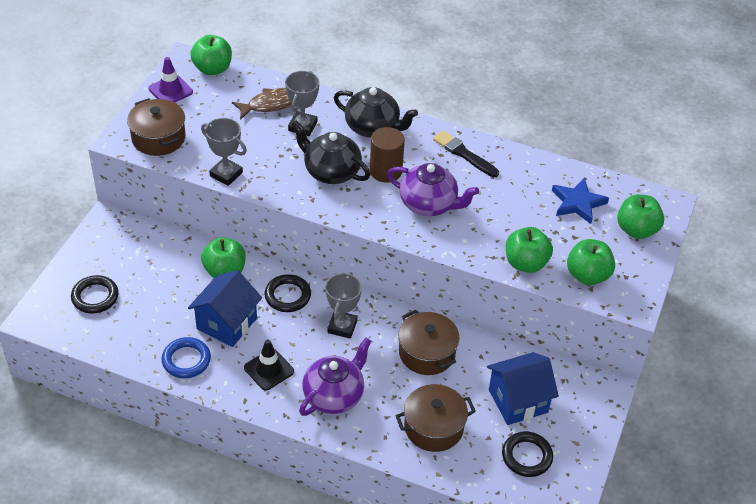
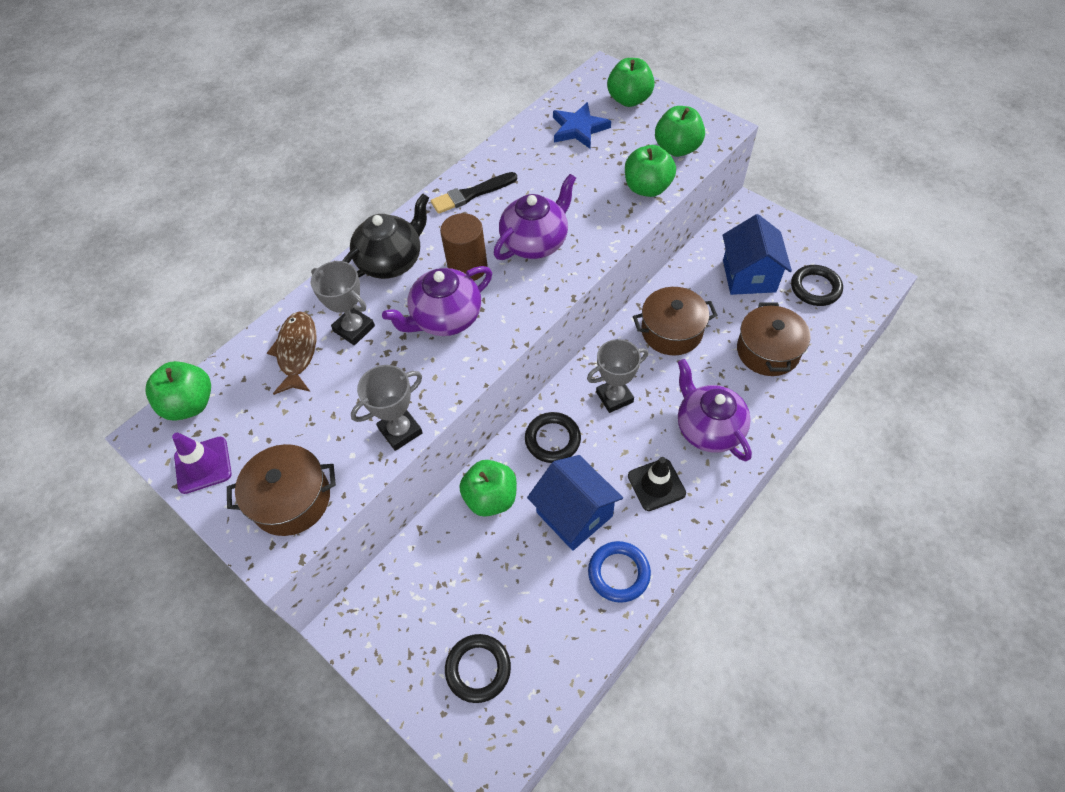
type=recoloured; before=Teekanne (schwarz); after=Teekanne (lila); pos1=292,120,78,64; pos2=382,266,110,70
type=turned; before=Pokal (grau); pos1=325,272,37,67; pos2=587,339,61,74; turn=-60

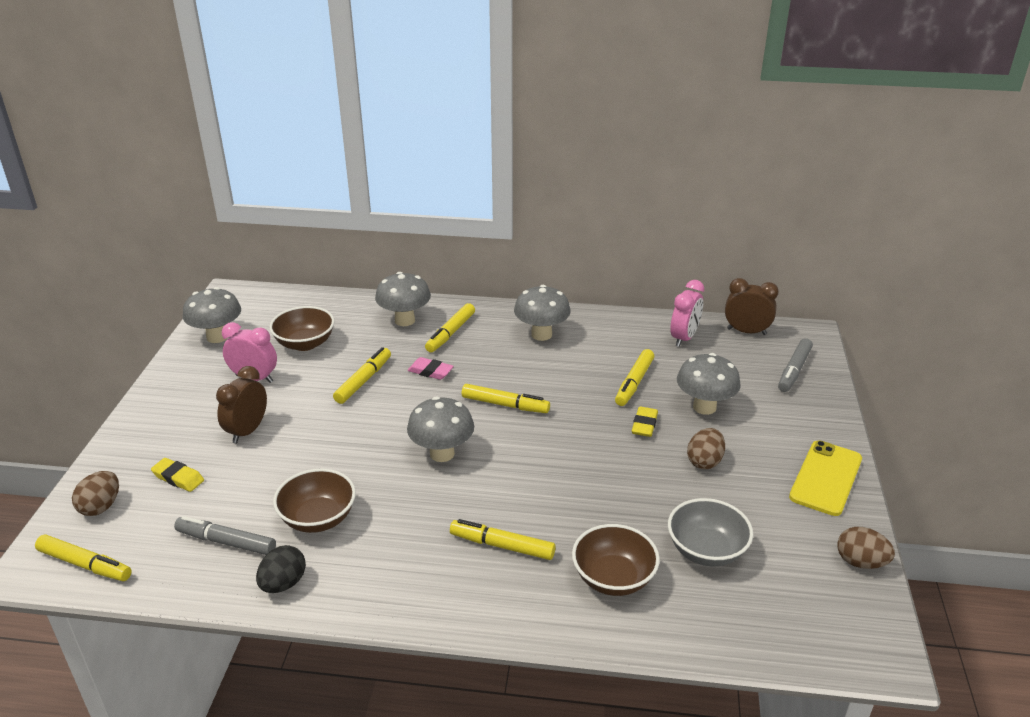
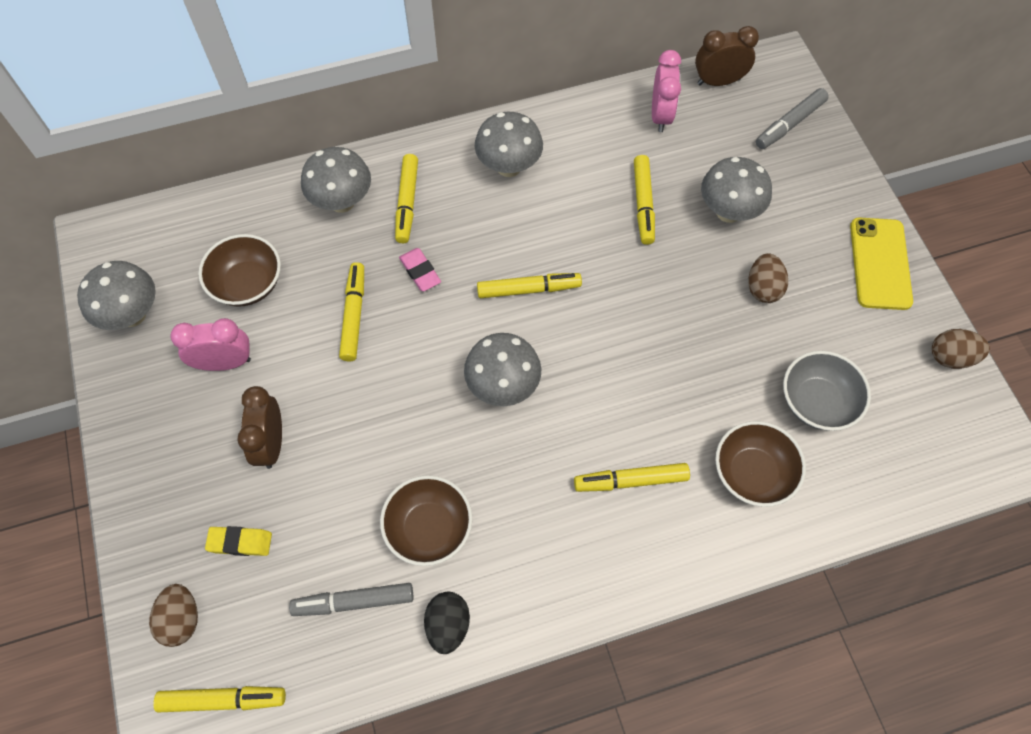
type=turned; before=Filzstift (grau); pos1=778,338,35,54; pos2=756,88,73,61; turn=45
type=turned; before=Radiergummi (rosa); pos1=407,357,47,23; pos2=399,248,42,43; turn=60
type=removed; before=Radiergummi (gelb); pos1=632,406,26,31

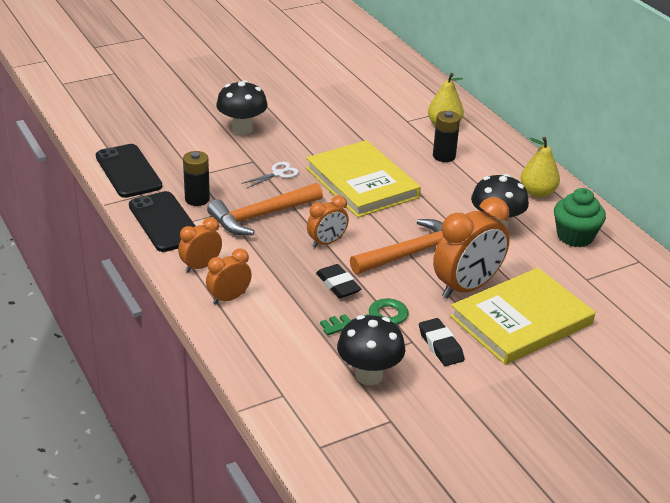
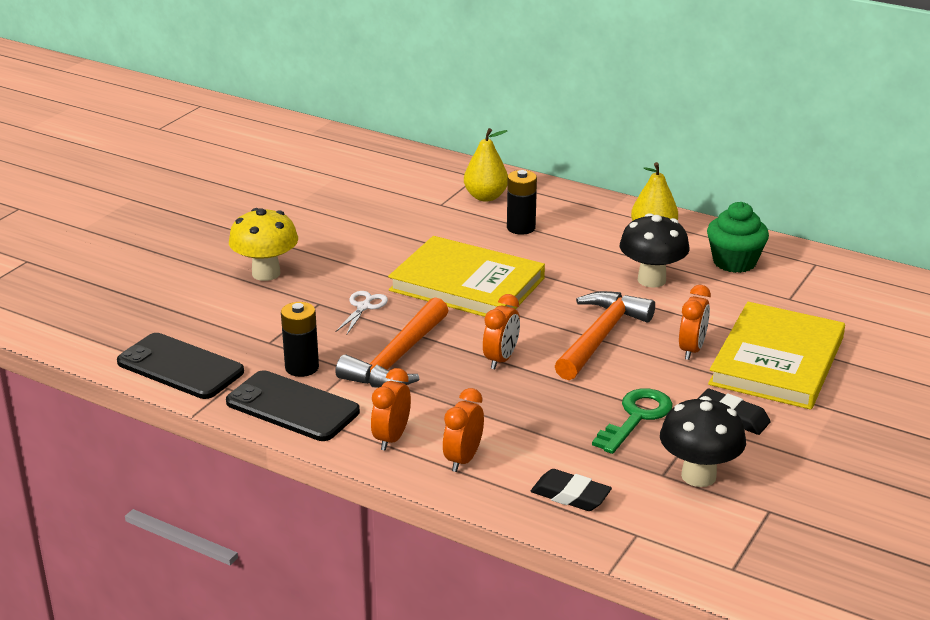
type=recoloured; before=Pilz (schwarz); after=Pilz (gelb); pos1=216,80,52,55; pos2=229,208,69,73
type=resized; before=Wecker (orange); pos1=433,197,77,102; pos2=679,285,32,75; scale=0.55
type=moved; before=Radiergummi (schwarz); pos1=316,264,45,34; pos2=531,469,81,42

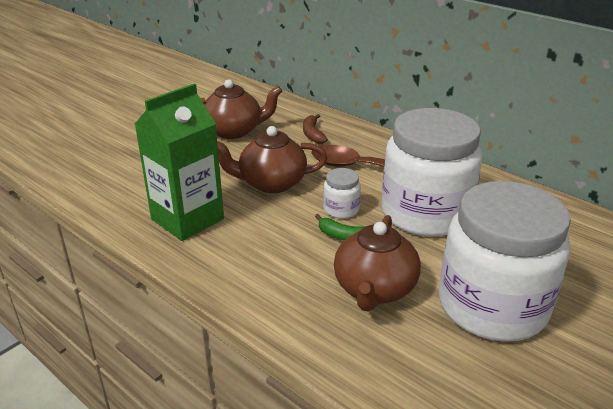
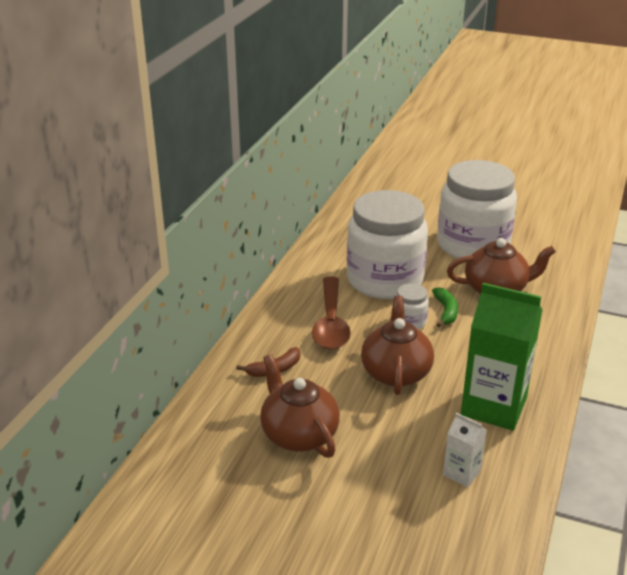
type=turned; before=Teekanne (braun); pos1=217,126,110,67; pos2=361,295,73,100; turn=-150
type=added; after=Getränkekarton (weiß); pos2=443,413,44,74

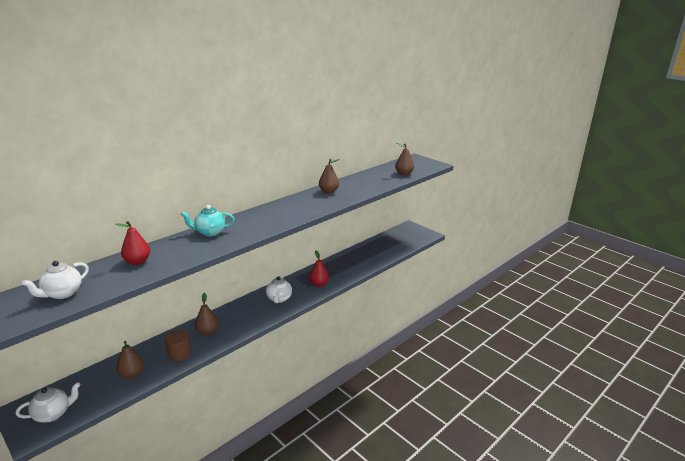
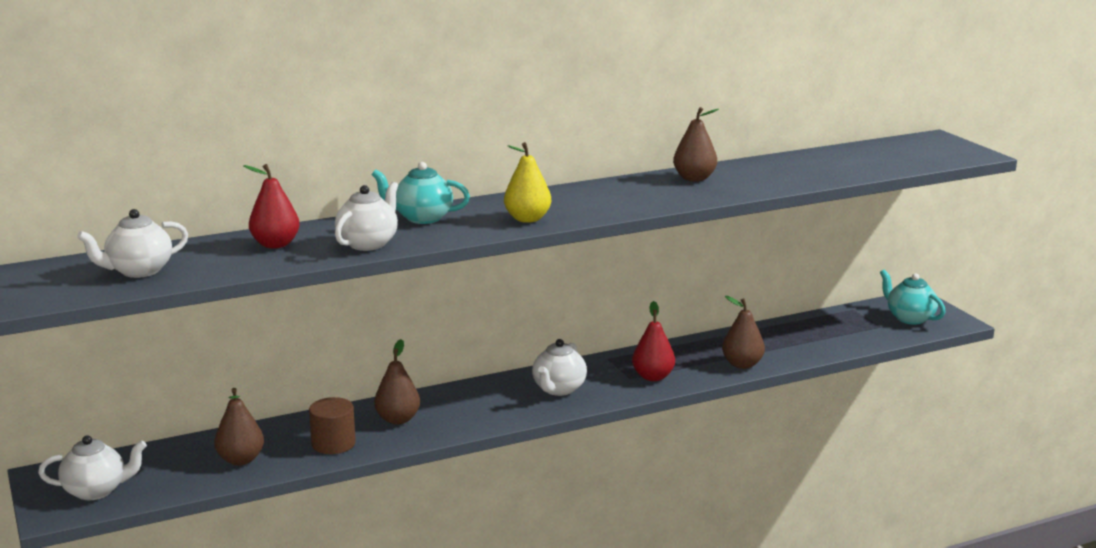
type=moved; before=Birne (braun); pos1=395,143,19,33; pos2=722,296,43,73
type=added; after=Birne (gelb); pos2=504,142,47,81
type=added; after=Teekanne (weiß); pos2=335,182,63,69
type=added; after=Teekanne (türkis); pos2=880,269,66,56

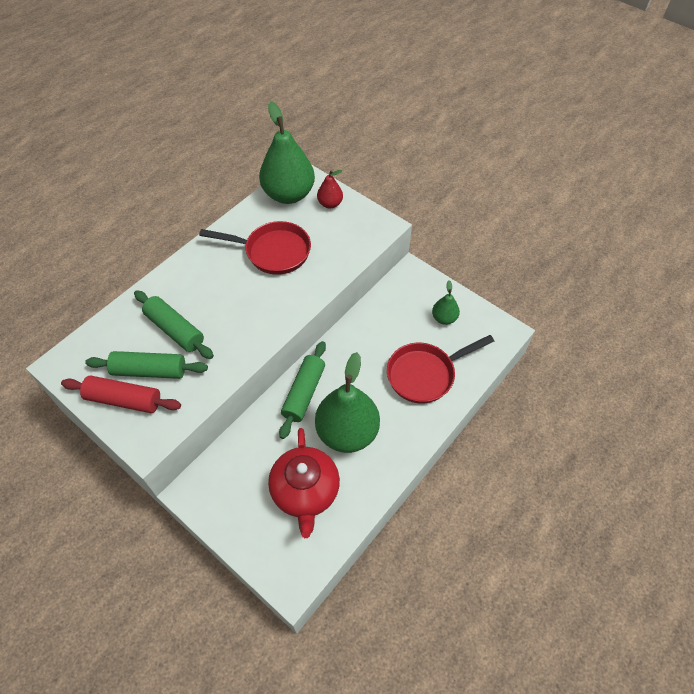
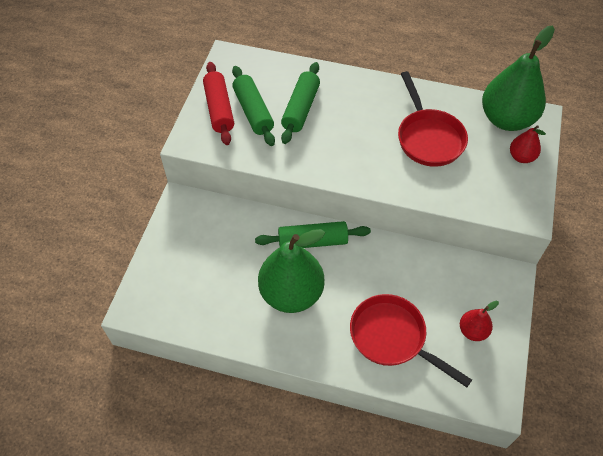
type=recoloured; before=Birne (grün); after=Birne (rot); pos1=432,280,28,45; pos2=460,301,39,40
type=removed; before=Teekanne (rot); pos1=268,428,72,110

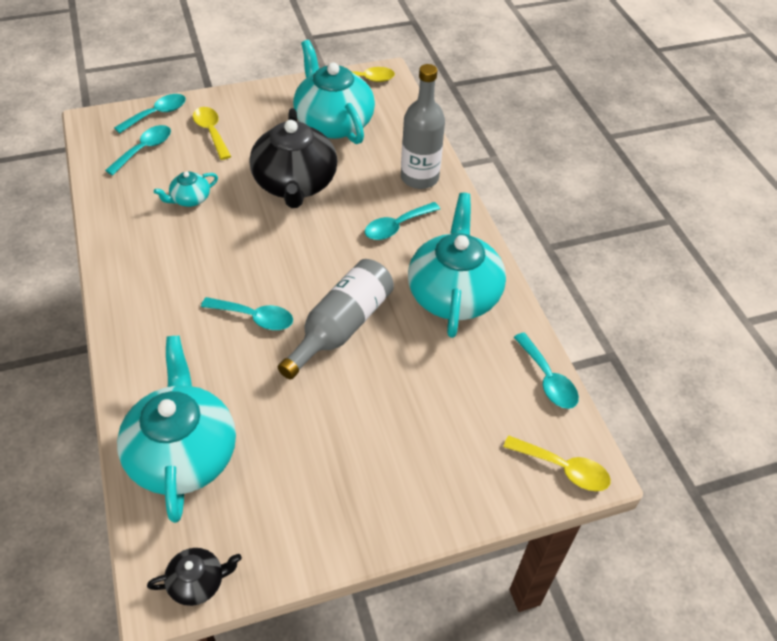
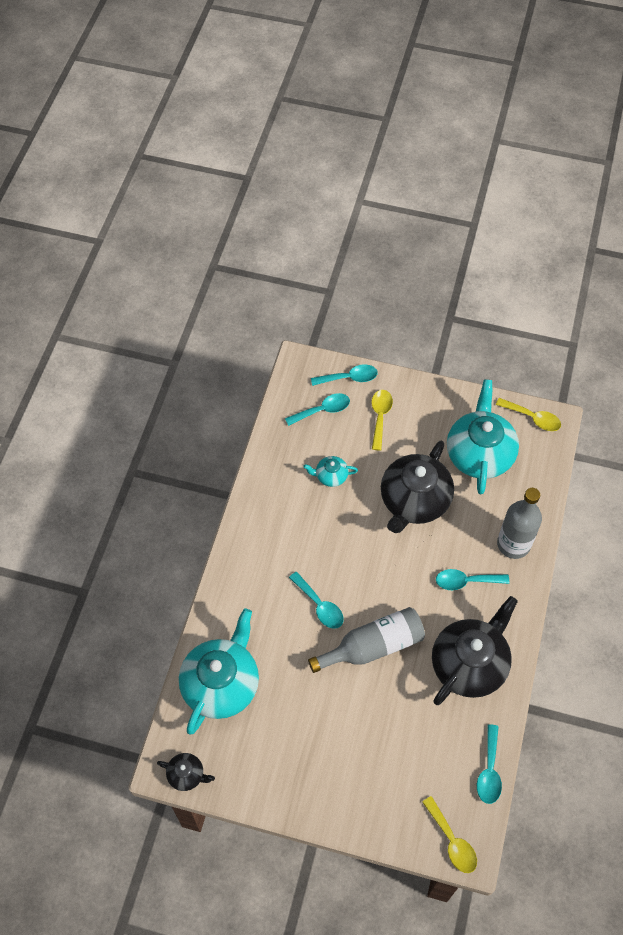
type=recoloured; before=Teekanne (türkis); after=Teekanne (schwarz); pos1=408,193,98,145; pos2=432,596,86,109

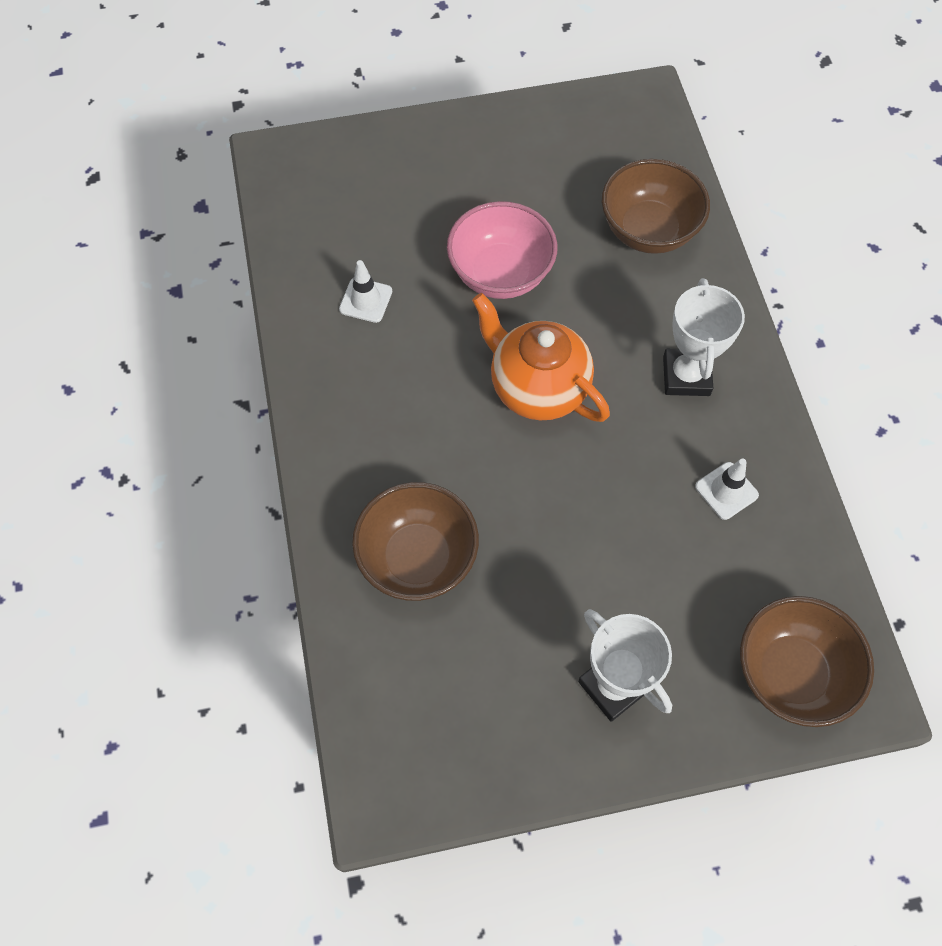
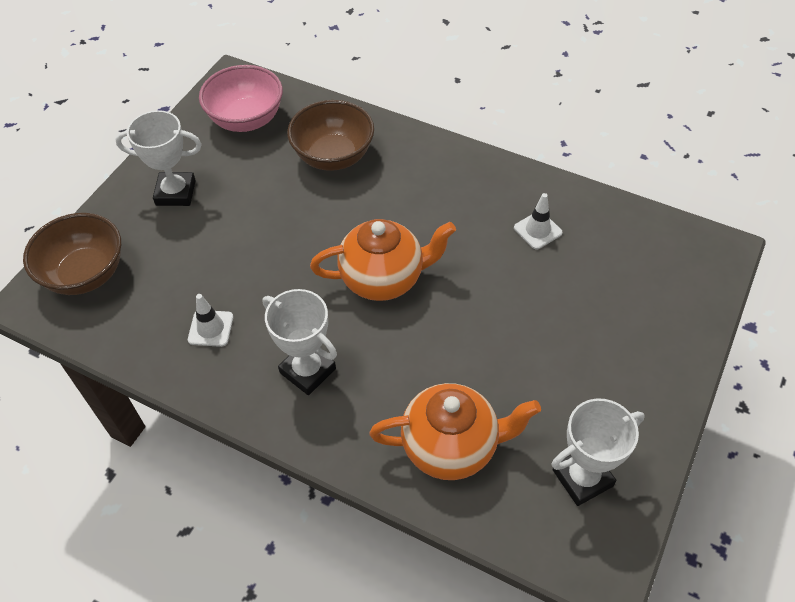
type=replaced; before=Schüssel (braun); after=Teekanne (orange); pos1=602,159,108,95; pos2=369,383,172,97
type=moved; before=Schüssel (rosa); pos1=447,201,110,98; pos2=199,65,84,67
type=added; after=Pokal (weiß); pos2=552,398,93,108

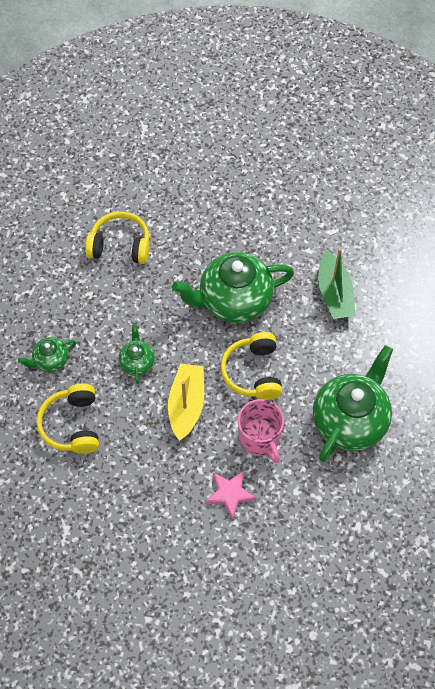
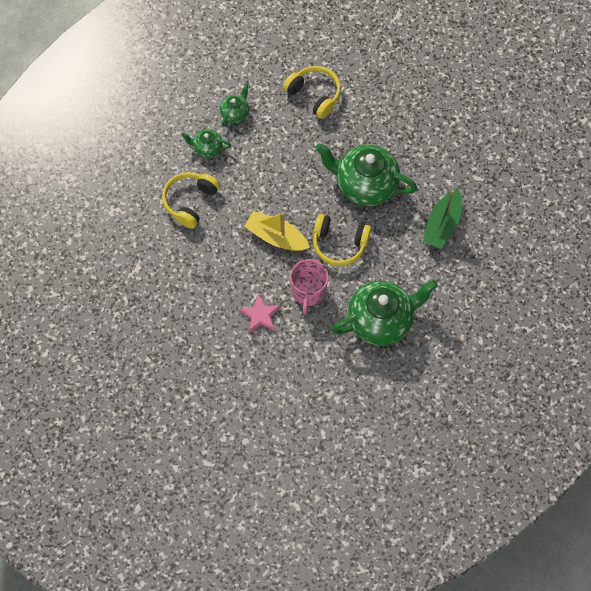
type=moved; before=Teekanne (grün); pos1=119,324,36,60; pos2=220,84,29,43
type=turned; before=Kopfhörer (gelb); pos1=221,332,61,68; pos2=313,214,58,52; turn=-105
type=turned; before=Boot (gelb); pos1=168,364,36,77; pos2=244,211,66,40; turn=-105

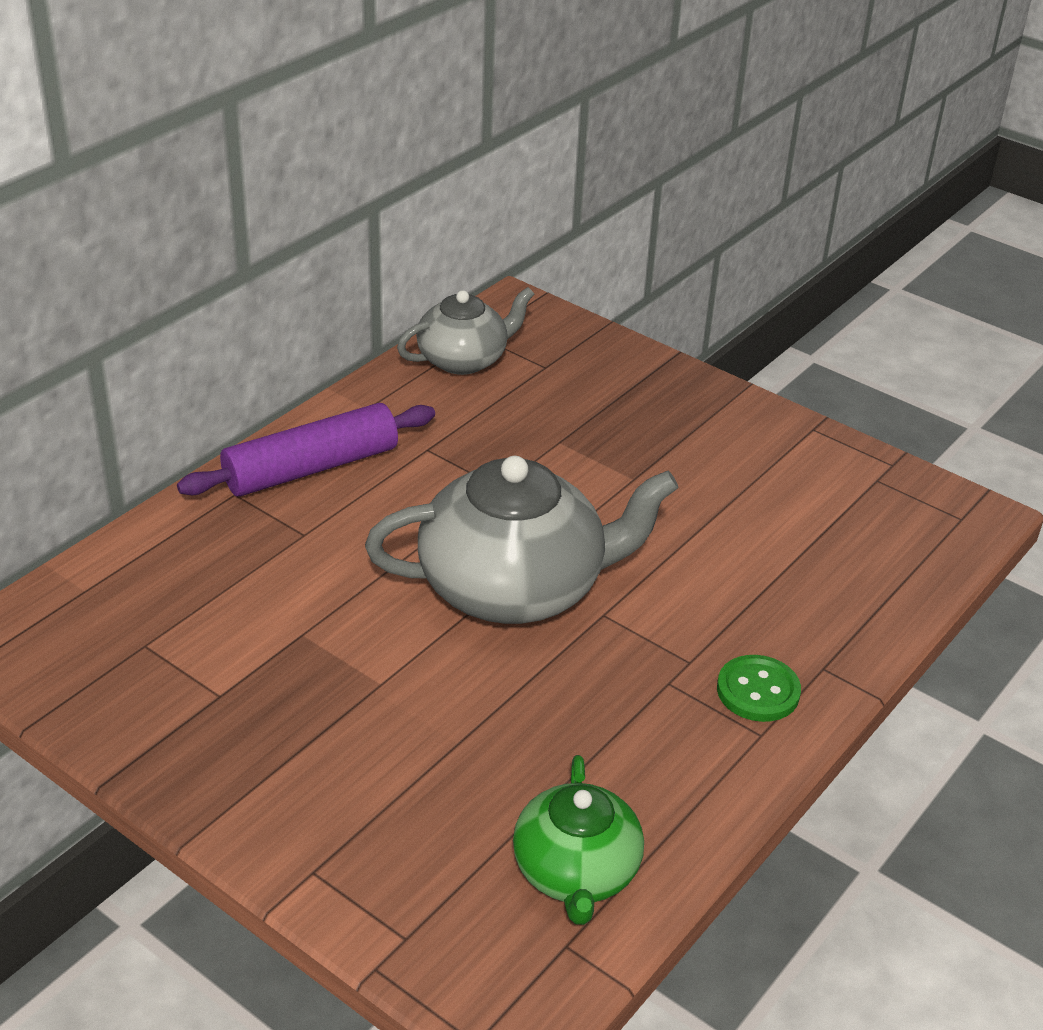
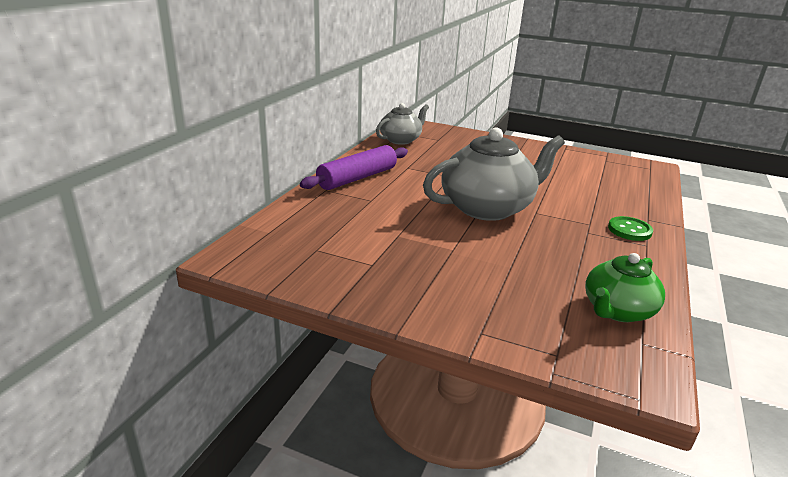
type=turned; before=Teekanne (grün); pos1=513,755,131,170; pos2=585,253,80,69; turn=60

